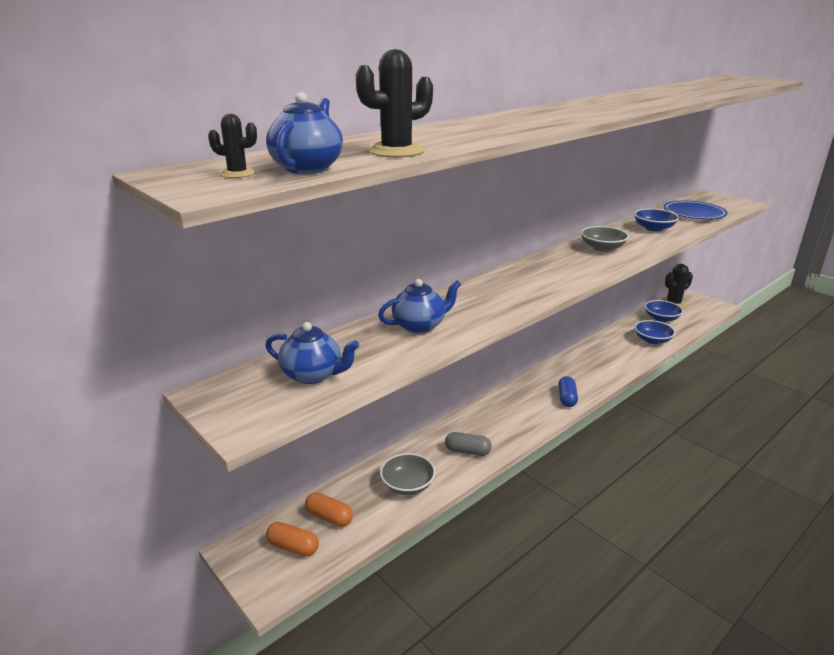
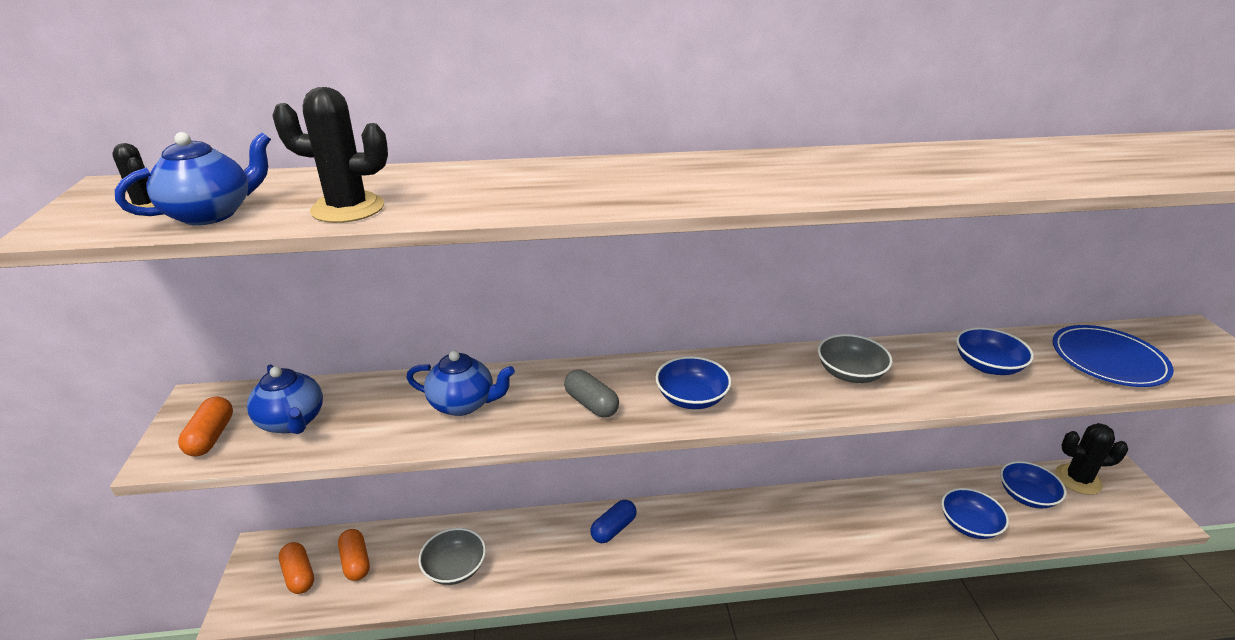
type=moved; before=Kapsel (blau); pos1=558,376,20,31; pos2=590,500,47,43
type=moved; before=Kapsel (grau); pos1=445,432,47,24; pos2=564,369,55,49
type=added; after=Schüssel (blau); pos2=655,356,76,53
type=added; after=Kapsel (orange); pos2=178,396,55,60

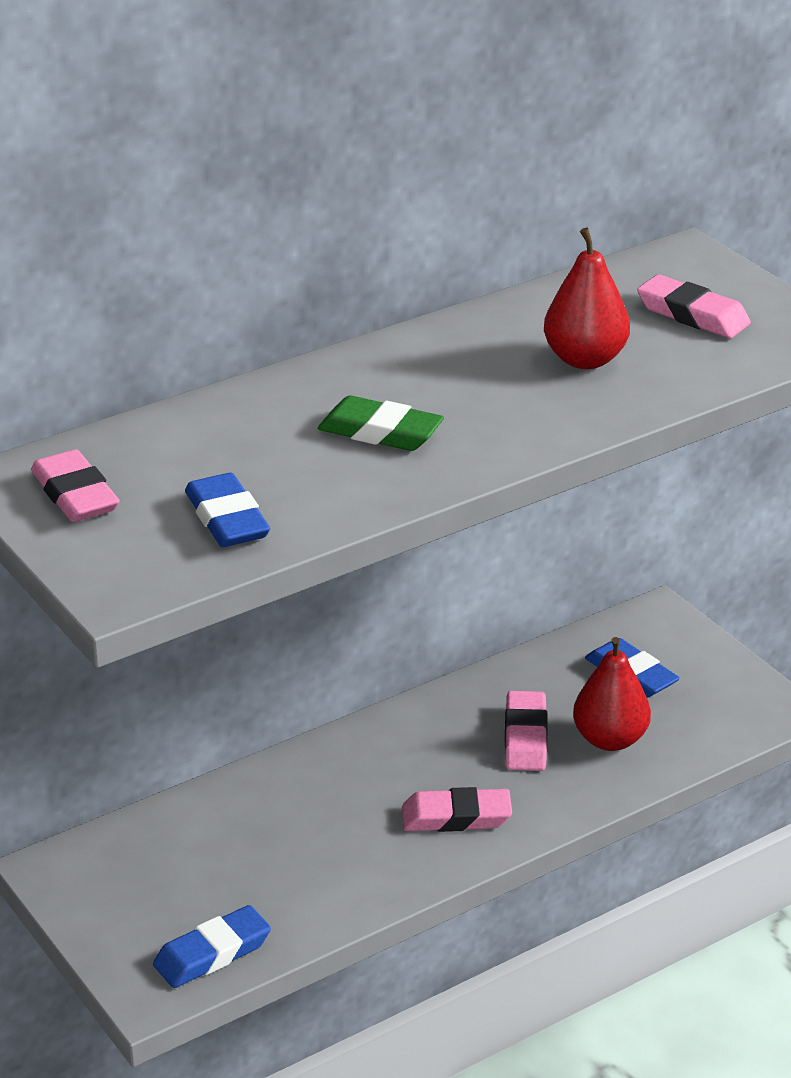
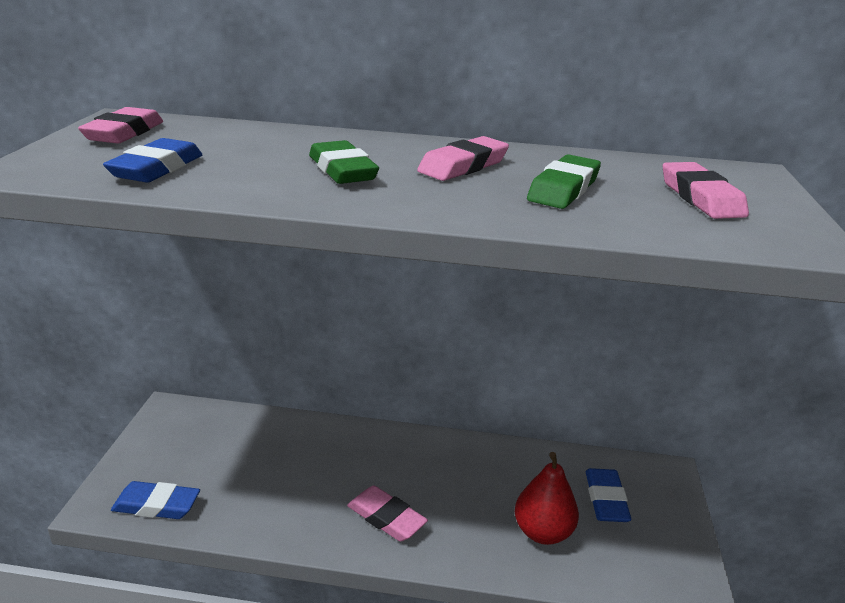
type=replaced; before=Birne (rot); after=Radiergummi (grün); pos1=544,228,86,141; pos2=527,154,74,55
type=moved; before=Radiergummi (rosa); pos1=505,691,43,80; pos2=417,136,92,45

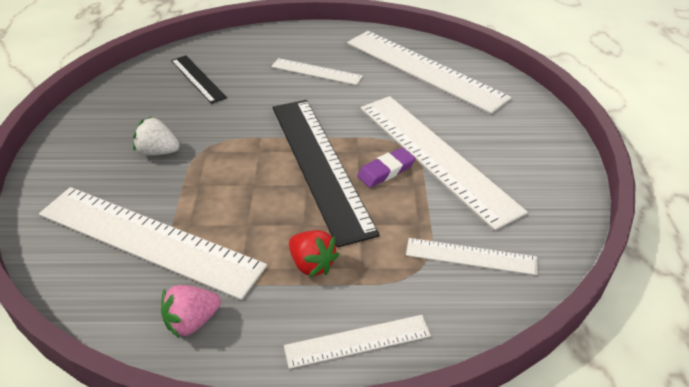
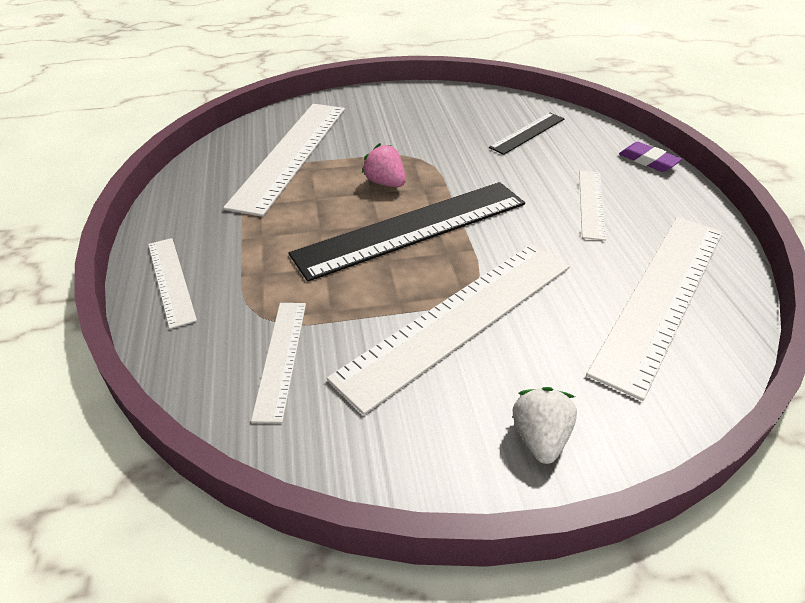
type=moved; before=Erdbeere (weiß); pos1=133,117,47,38; pos2=513,387,64,77
type=moved; before=Radiergummi (lila); pos1=357,148,59,40; pos2=619,142,63,30
type=removed; before=Erdbeere (rot); pos1=289,230,50,47
type=moved; before=Erdbeere (rosa); pos1=161,285,60,53; pos2=362,143,44,44

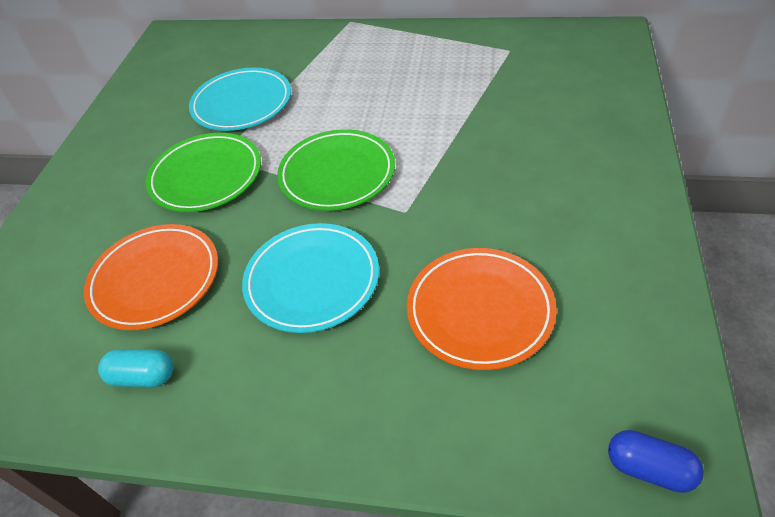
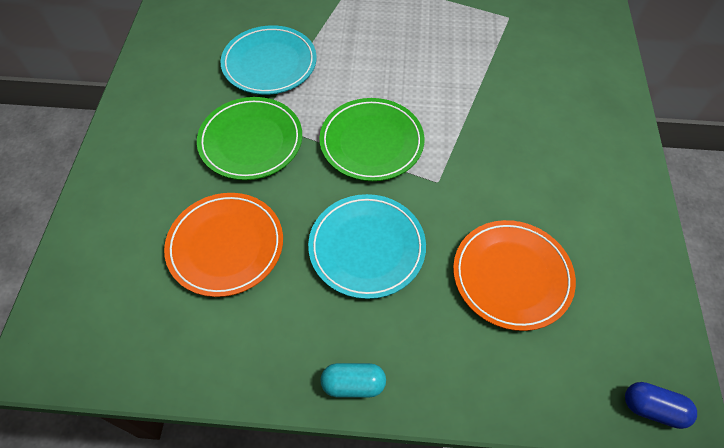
type=moved; before=Kapsel (türkis); pos1=98,349,75,38; pos2=320,363,66,35

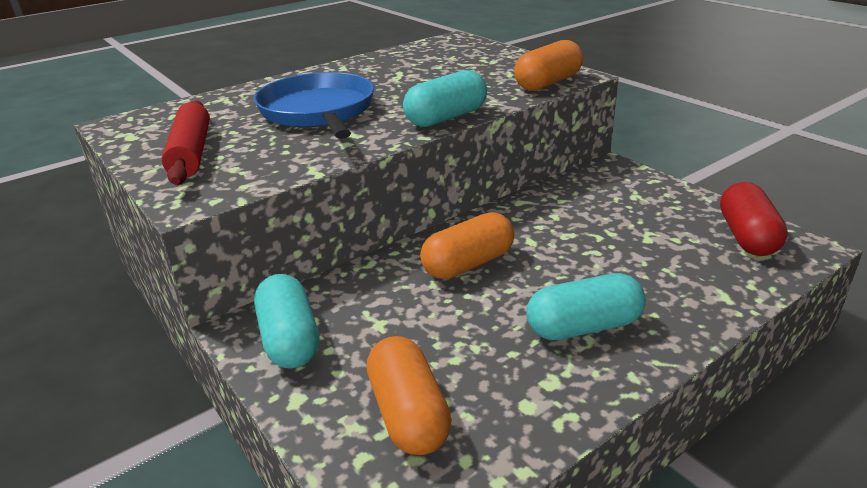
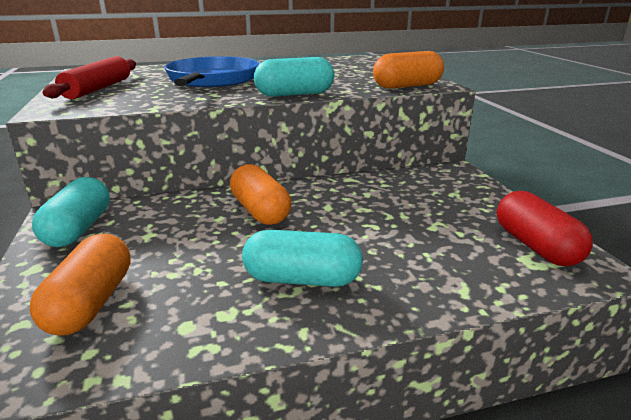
type=turned; before=Kapsel (rot); pos1=720,182,68,74; pos2=497,191,96,75; turn=-45
type=turned; before=Kapsel (orange); pos1=420,212,94,67; pos2=230,164,61,61; turn=75

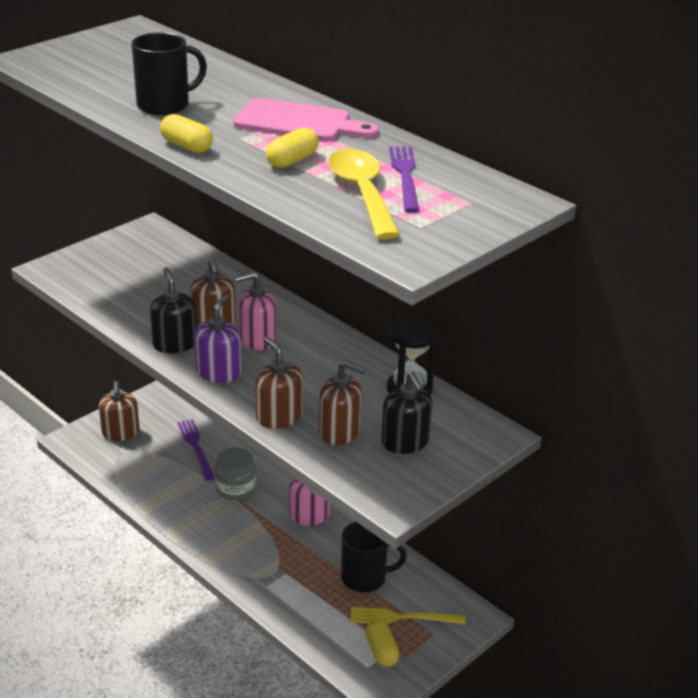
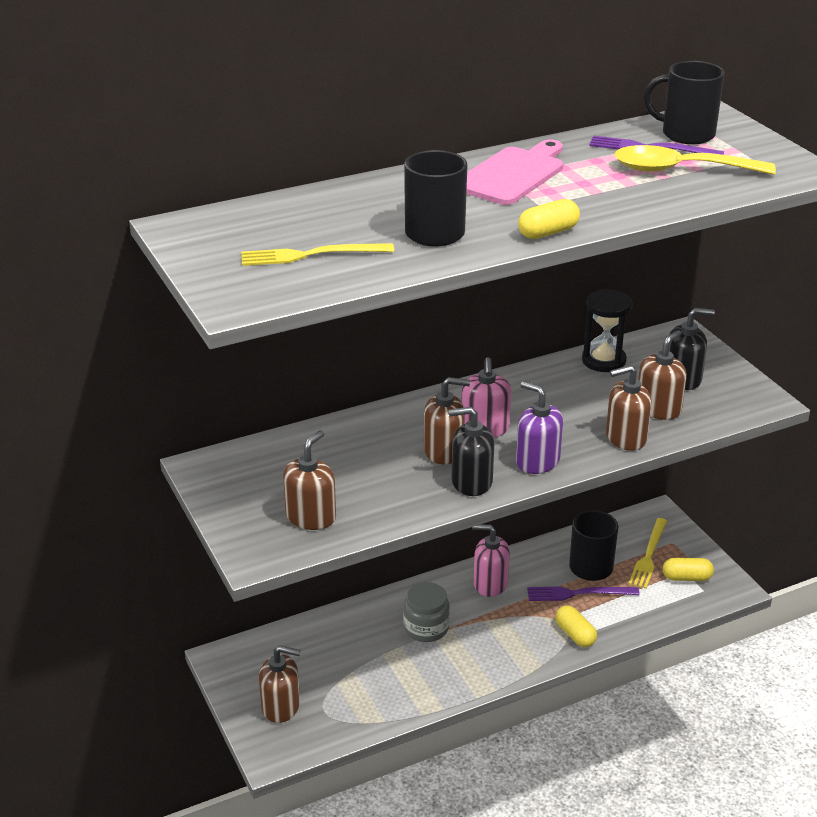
type=moved; before=Kapsel (gelb); pos1=266,127,53,41; pos2=555,605,42,42
type=moved; before=Gabel (lila); pos1=178,419,37,62; pos2=527,586,113,15
type=added; after=Tasse (schwarz); pos2=644,61,81,83
type=added; after=Gabel (gelb); pos2=241,243,153,23
type=added; after=Seifenspender (braun); pos2=283,430,53,100

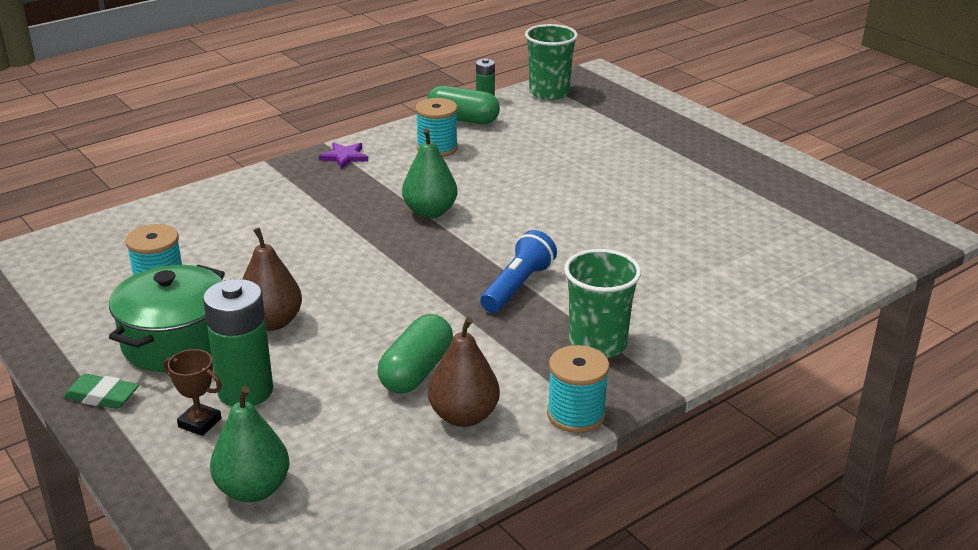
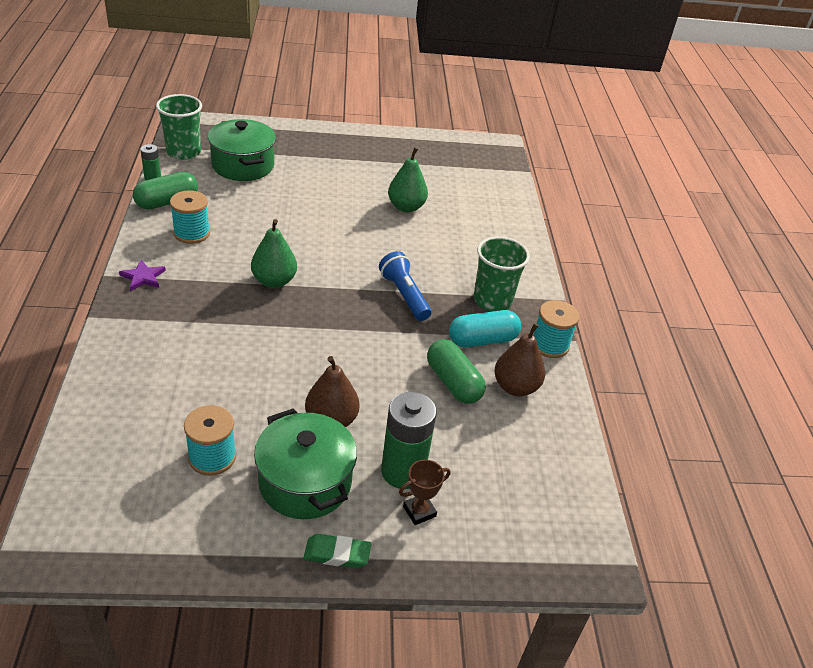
type=turned; before=Radiergummi (grün); pos1=63,374,76,35; pos2=304,534,67,34; turn=45
type=moved; before=Birne (grün); pos1=210,386,80,116; pos2=388,147,40,65
type=added; after=Kochtopf (grün); pos2=208,119,68,62
type=added; after=Kapsel (türkis); pos2=449,310,72,37

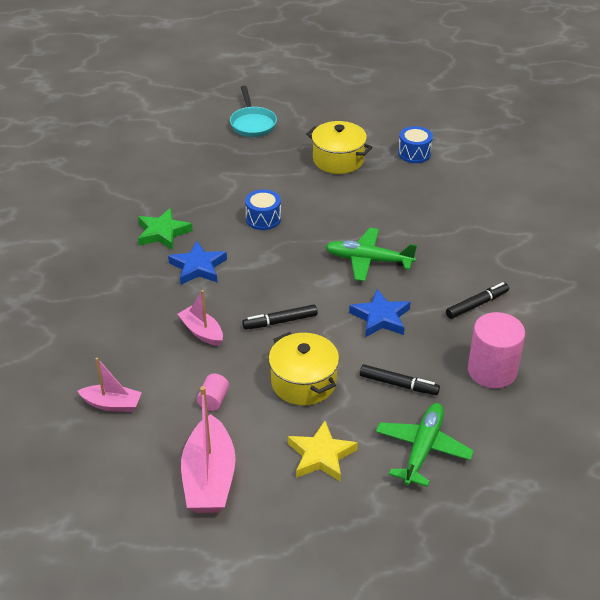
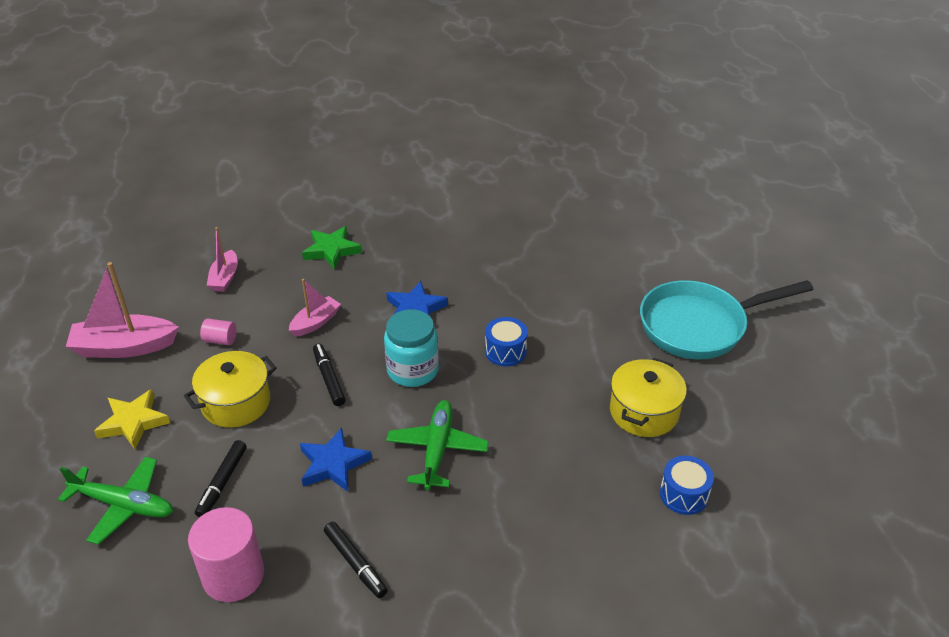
type=resized; before=Pfanne (türkis); pos1=230,86,47,51; pos2=640,280,174,79; scale=1.73
type=moved; before=Stern (grün); pos1=138,208,55,42; pos2=302,226,60,44
type=added; after=Einmachglas (türkis); pos2=384,309,55,78

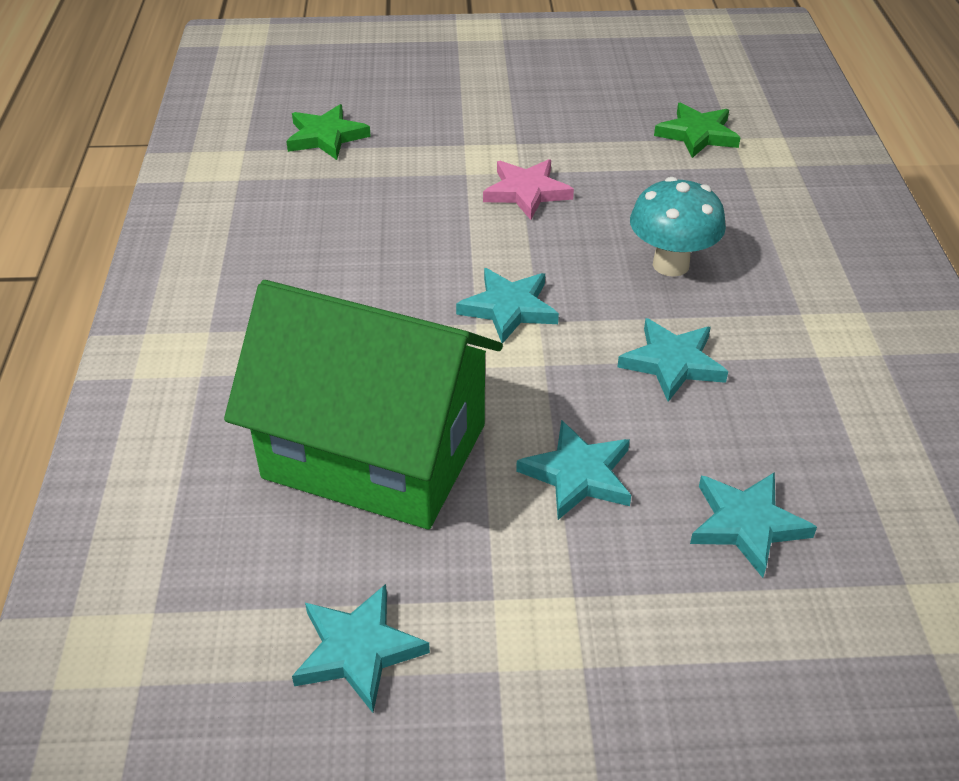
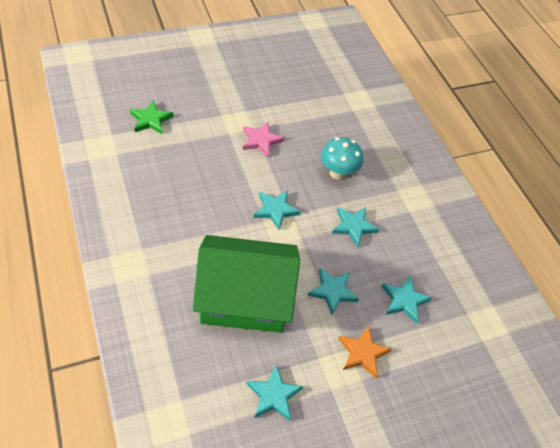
type=removed; before=Stern (grün); pos1=654,102,87,56
type=added; after=Stern (orange); pos2=338,326,54,52

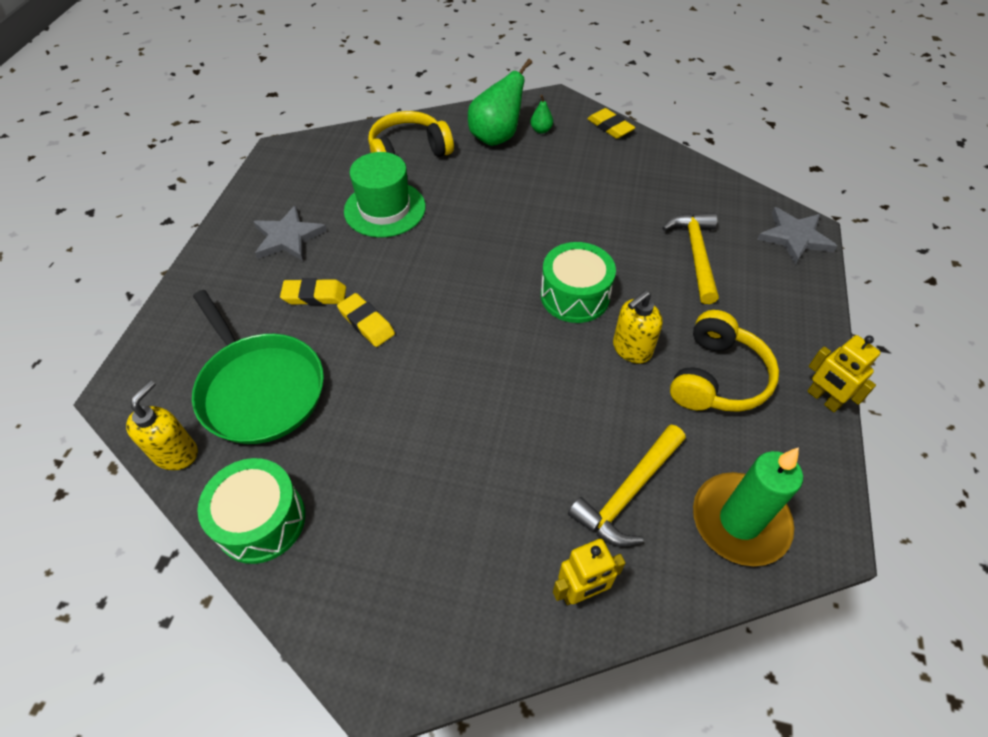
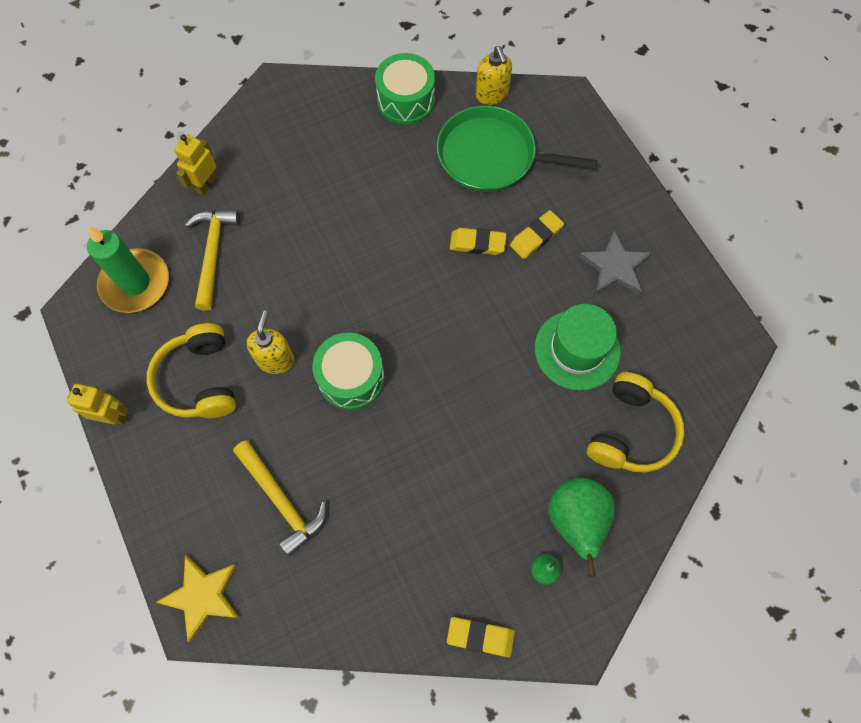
type=recoloured; before=Stern (grau); after=Stern (gelb); pos1=757,207,80,58; pos2=156,555,83,87

